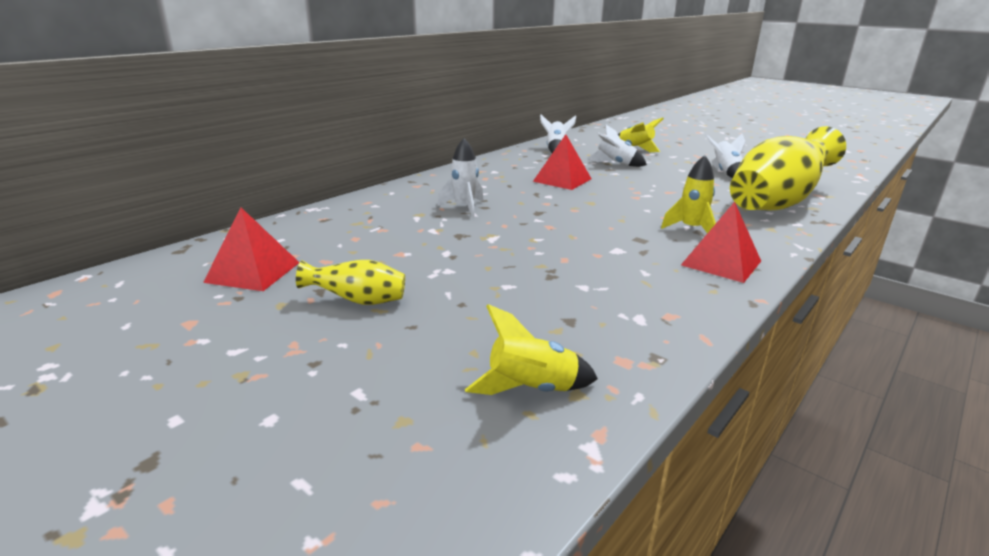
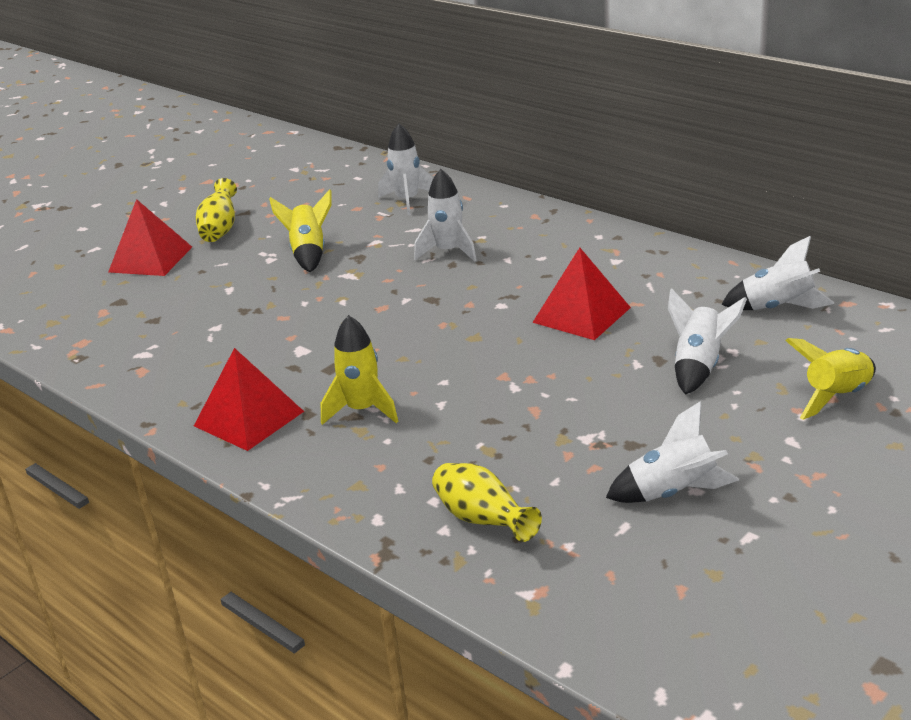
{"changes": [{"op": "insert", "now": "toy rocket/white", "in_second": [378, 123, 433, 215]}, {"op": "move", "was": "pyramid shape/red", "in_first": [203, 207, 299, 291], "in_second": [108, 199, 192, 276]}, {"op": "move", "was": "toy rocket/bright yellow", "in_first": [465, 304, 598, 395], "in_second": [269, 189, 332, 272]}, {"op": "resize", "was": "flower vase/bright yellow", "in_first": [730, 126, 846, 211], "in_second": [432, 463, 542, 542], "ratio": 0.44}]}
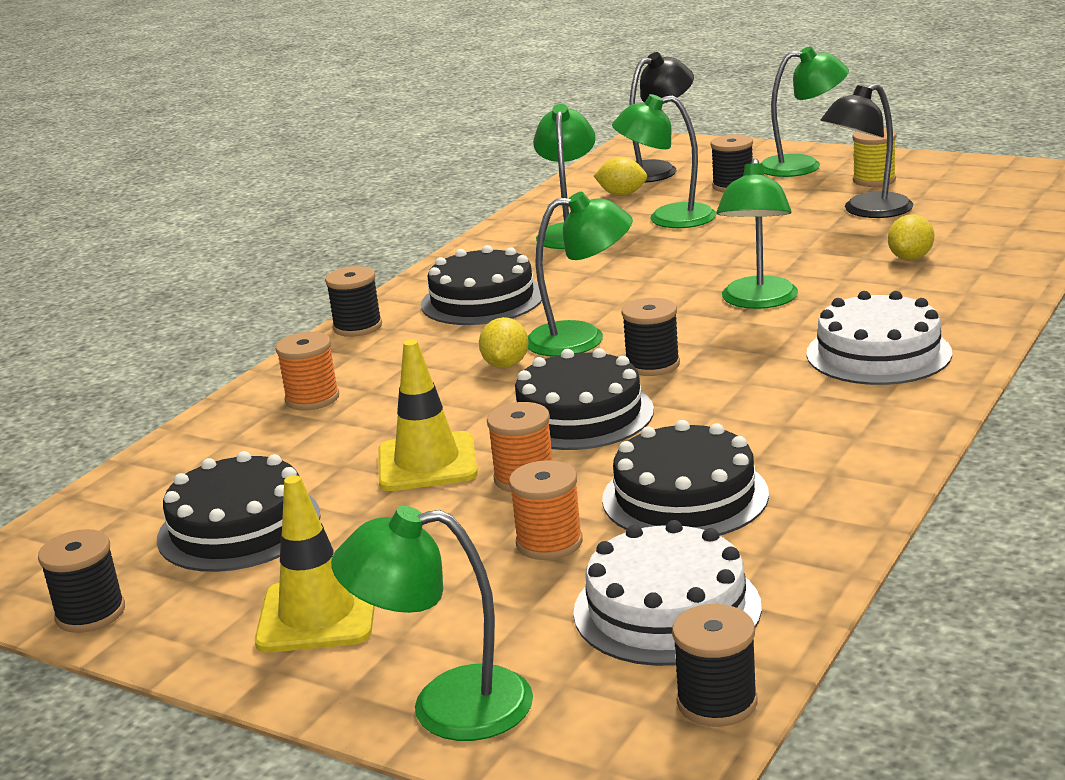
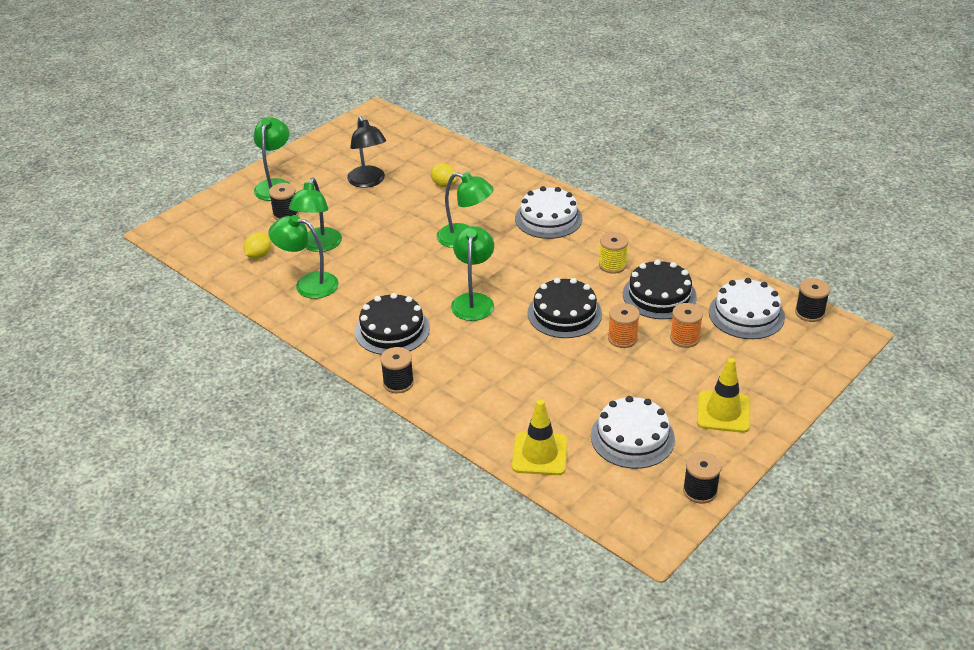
{"changes": [{"op": "delete", "was": "bobbin/orange-coloured", "in_first": [276, 332, 339, 410]}, {"op": "delete", "was": "desk lamp/leaf-green", "in_first": [331, 506, 533, 741]}, {"op": "delete", "was": "citrus fruit/bright yellow", "in_first": [479, 317, 529, 368]}, {"op": "delete", "was": "bobbin/black", "in_first": [621, 298, 680, 376]}, {"op": "delete", "was": "desk lamp/black", "in_first": [629, 52, 694, 183]}, {"op": "move", "was": "road cone/bright yellow", "in_first": [378, 339, 478, 491], "in_second": [512, 399, 568, 475]}, {"op": "move", "was": "bobbin/bright yellow", "in_first": [853, 128, 897, 187], "in_second": [599, 232, 628, 274]}, {"op": "recolor", "was": "gateau/black", "now": "gateau/white", "in_first": [157, 451, 321, 572], "in_second": [591, 396, 675, 469]}]}
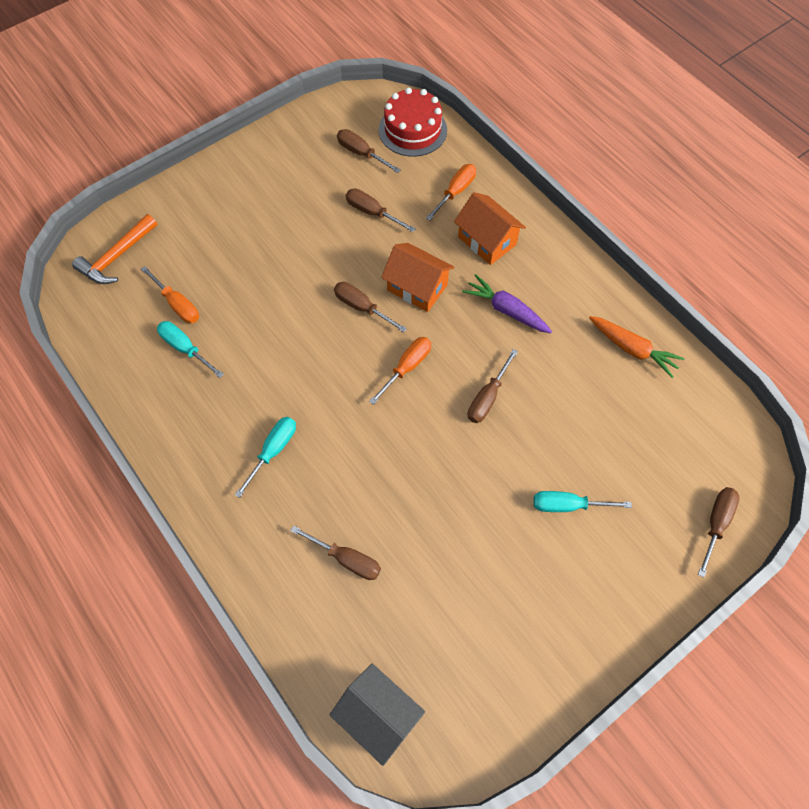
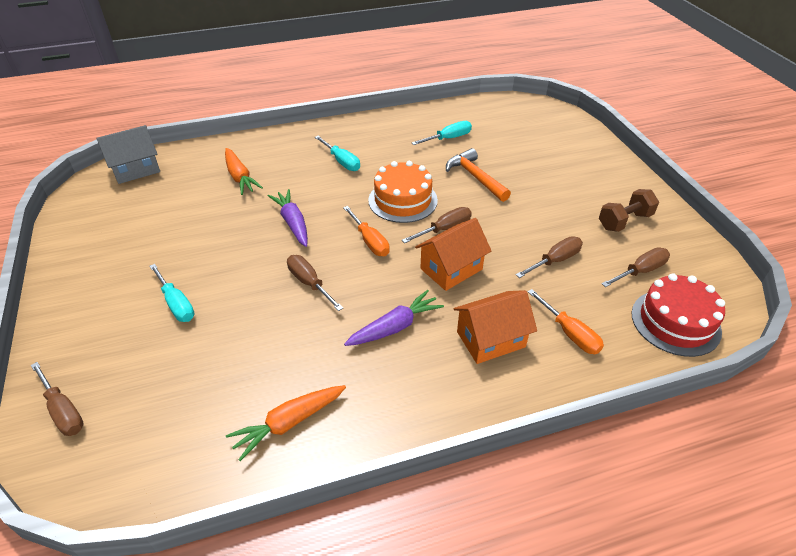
{"changes": [{"op": "delete", "was": "flat screwdriver/orange-coloured", "in_first": [141, 266, 199, 323]}, {"op": "insert", "now": "root vegetable/purple", "in_second": [268, 189, 308, 247]}, {"op": "insert", "now": "gateau/orange-coloured", "in_second": [368, 161, 438, 223]}, {"op": "insert", "now": "hand weight/brown", "in_second": [599, 189, 659, 232]}, {"op": "move", "was": "hammer/orange-coloured", "in_first": [72, 214, 157, 284], "in_second": [446, 148, 511, 202]}, {"op": "replace", "was": "flat screwdriver/brown", "now": "root vegetable/orange-coloured", "in_first": [290, 525, 381, 580], "in_second": [225, 148, 263, 195]}, {"op": "rotate", "was": "flat screwdriver/turquoise", "in_first": [533, 491, 632, 512], "in_second": [149, 264, 195, 322], "clockwise": 120}]}
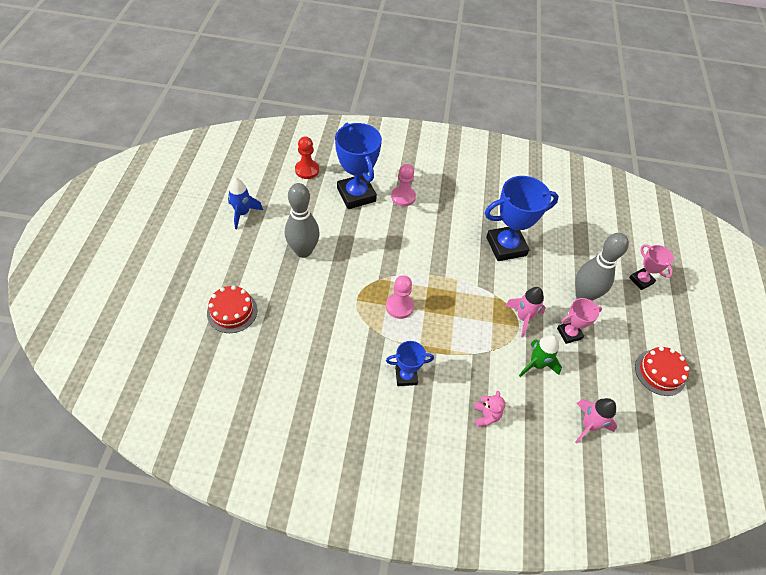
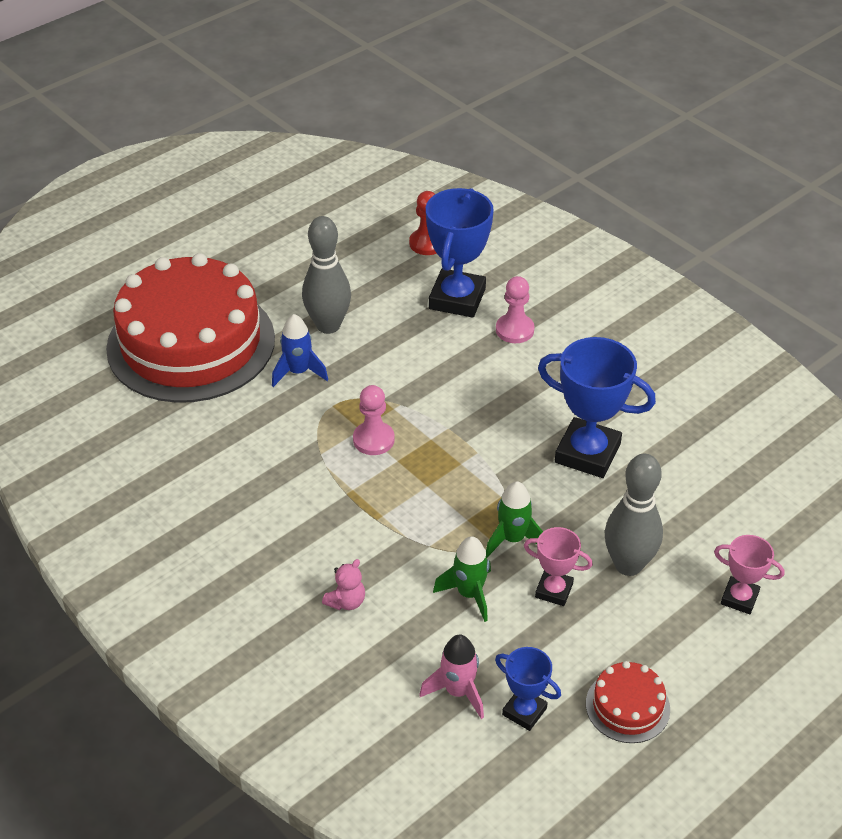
{"changes": [{"op": "move", "was": "toy rocket/royal blue", "in_first": [228, 178, 263, 229], "in_second": [272, 314, 328, 387]}, {"op": "move", "was": "trophy/royal blue", "in_first": [386, 341, 434, 386], "in_second": [495, 647, 561, 731]}, {"op": "recolor", "was": "toy rocket/pink", "now": "toy rocket/leaf-green", "in_first": [505, 287, 546, 337], "in_second": [486, 481, 543, 557]}, {"op": "rotate", "was": "trophy/pink", "in_first": [629, 244, 674, 290], "in_second": [714, 535, 784, 614], "clockwise": -75}, {"op": "resize", "was": "gateau/red", "in_first": [207, 285, 257, 333], "in_second": [106, 253, 275, 403], "ratio": 2.5}]}
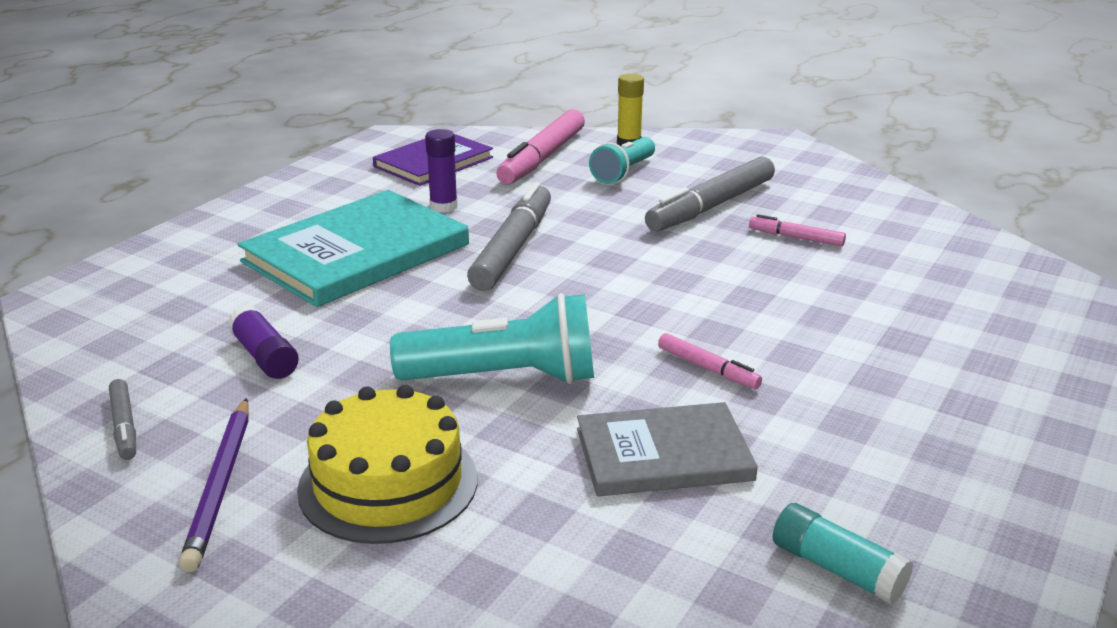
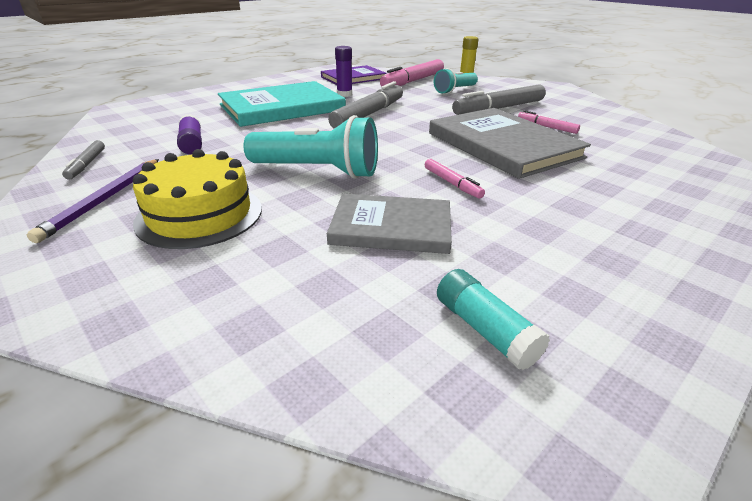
{"changes": [{"op": "insert", "now": "book/ash-grey", "in_second": [429, 108, 591, 179]}]}
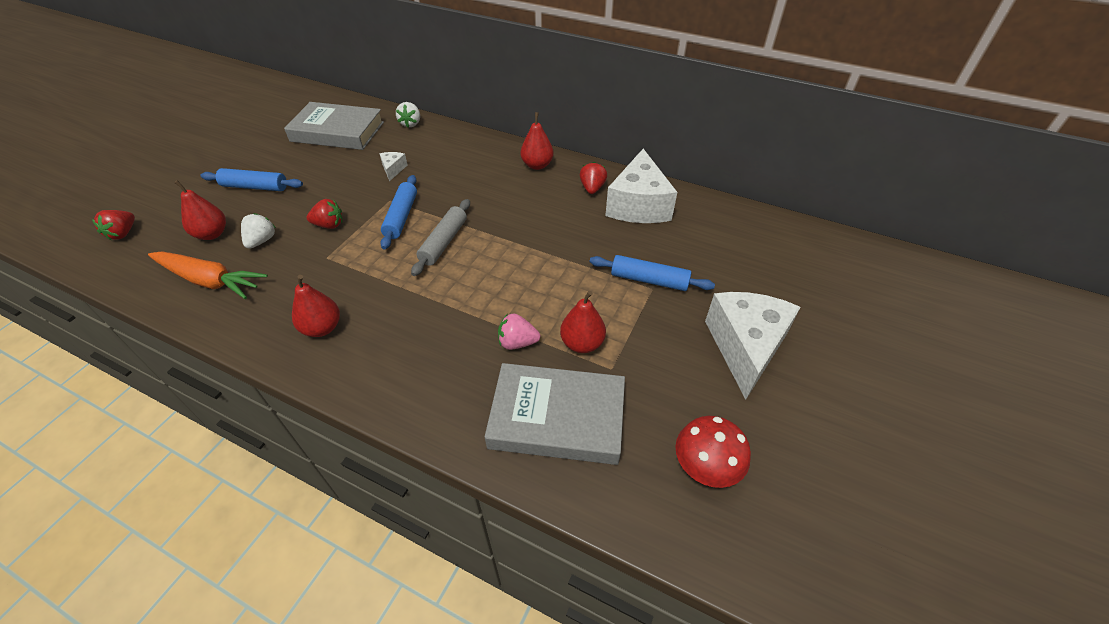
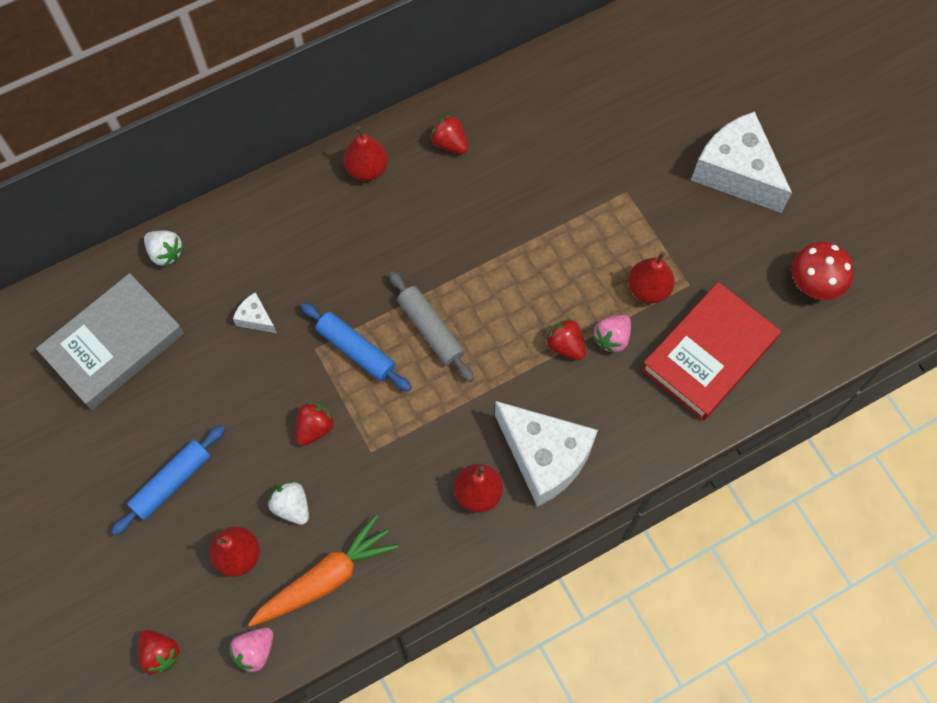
{"changes": [{"op": "delete", "was": "rolling pin/royal blue", "in_first": [590, 255, 715, 291]}, {"op": "insert", "now": "toy strawberry/pink", "in_second": [230, 627, 273, 674]}, {"op": "insert", "now": "toy strawberry/red", "in_second": [545, 319, 586, 360]}, {"op": "move", "was": "cheese/white", "in_first": [605, 149, 677, 223], "in_second": [495, 401, 598, 507]}, {"op": "recolor", "was": "book/ash-grey", "now": "book/red", "in_first": [484, 363, 625, 465], "in_second": [641, 282, 781, 421]}]}
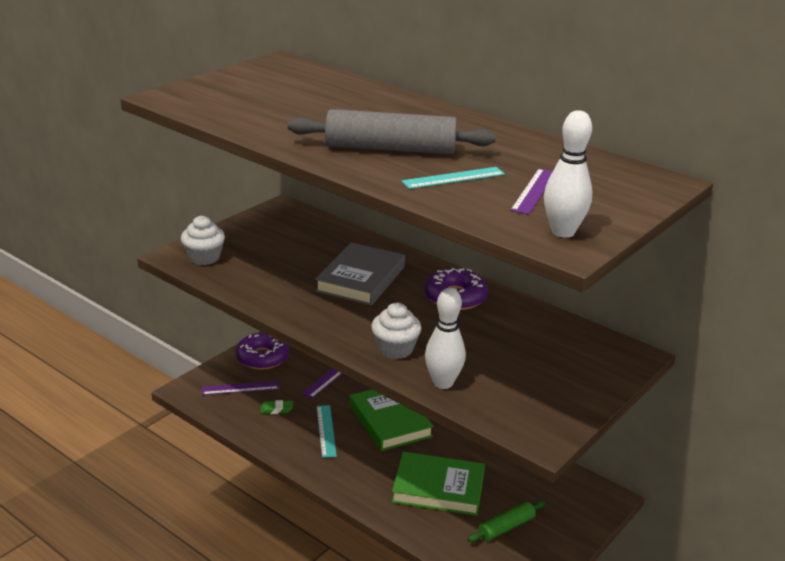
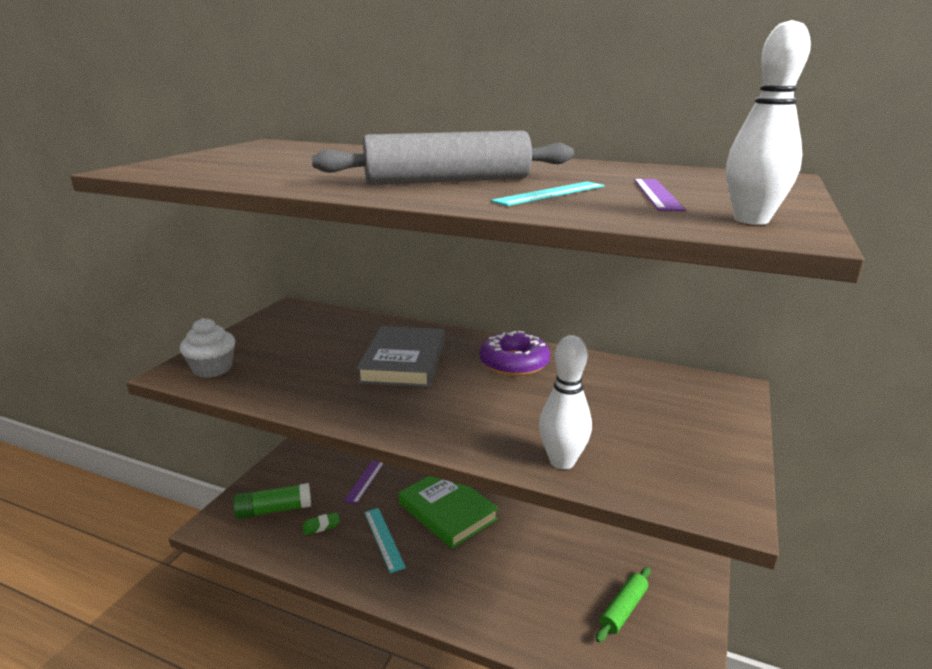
{"changes": [{"op": "delete", "was": "donut/purple", "in_first": [236, 333, 289, 370]}, {"op": "delete", "was": "muffin/white", "in_first": [371, 303, 421, 359]}, {"op": "delete", "was": "book/leaf-green", "in_first": [392, 452, 485, 516]}, {"op": "replace", "was": "measuring stick/purple", "now": "stick of glue/leaf-green", "in_first": [202, 381, 280, 395], "in_second": [233, 483, 311, 519]}]}
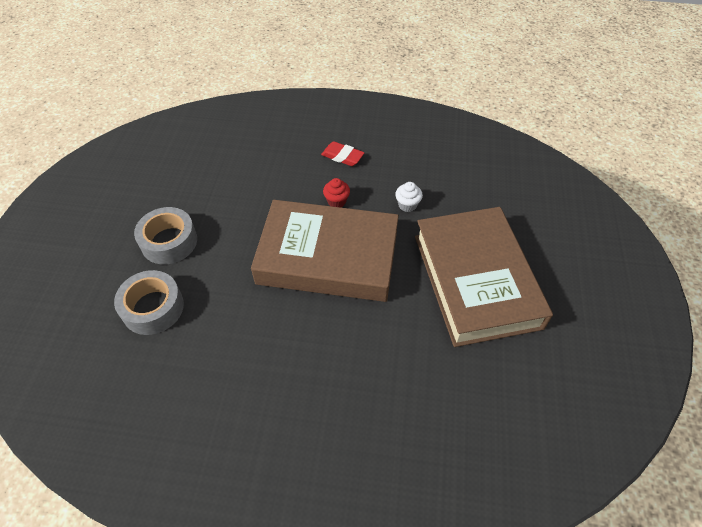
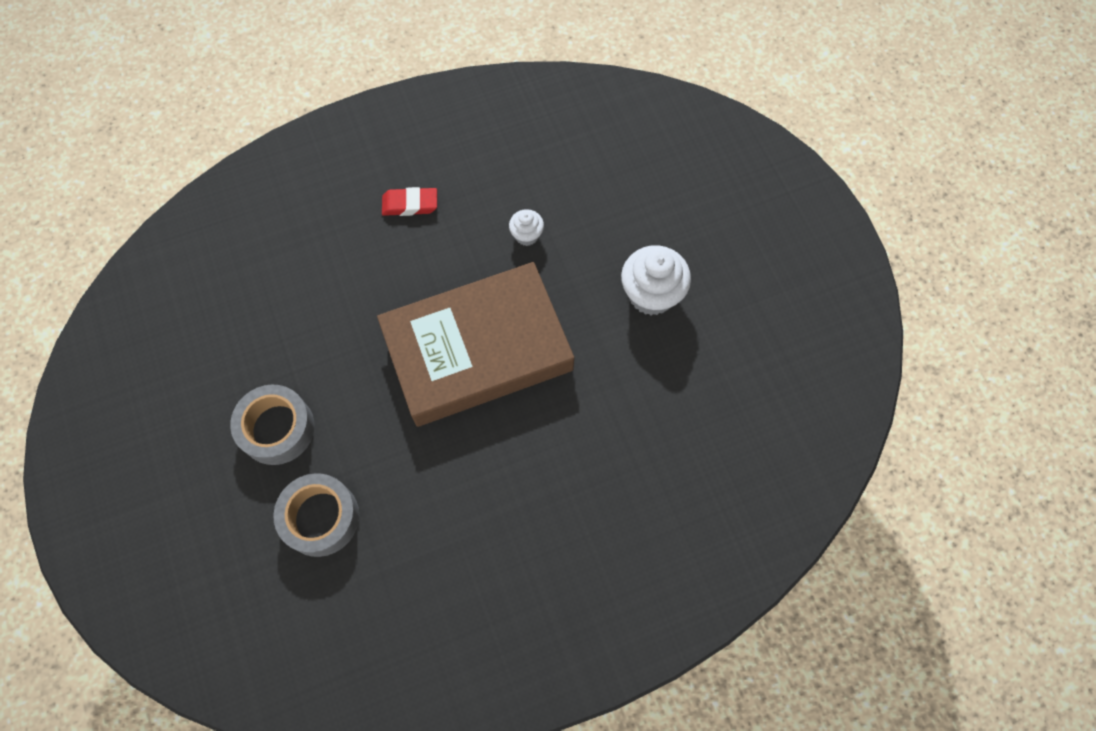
{"changes": [{"op": "delete", "was": "muffin/red", "in_first": [323, 178, 350, 208]}, {"op": "replace", "was": "book/brown", "now": "muffin/white", "in_first": [415, 207, 553, 347], "in_second": [621, 245, 691, 316]}]}
